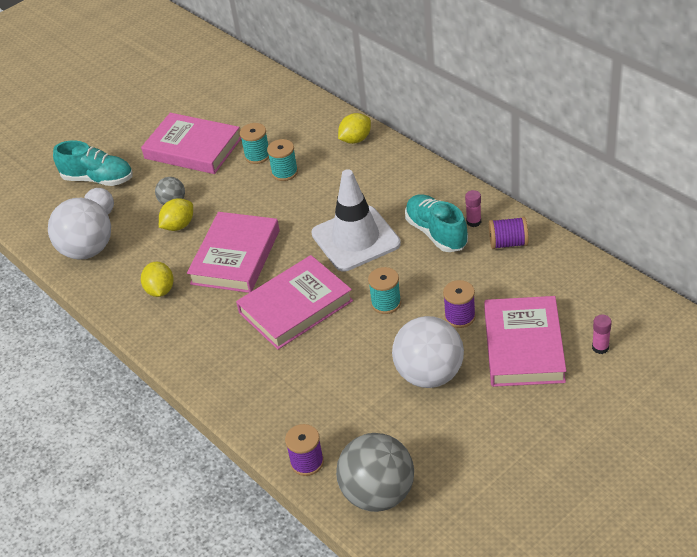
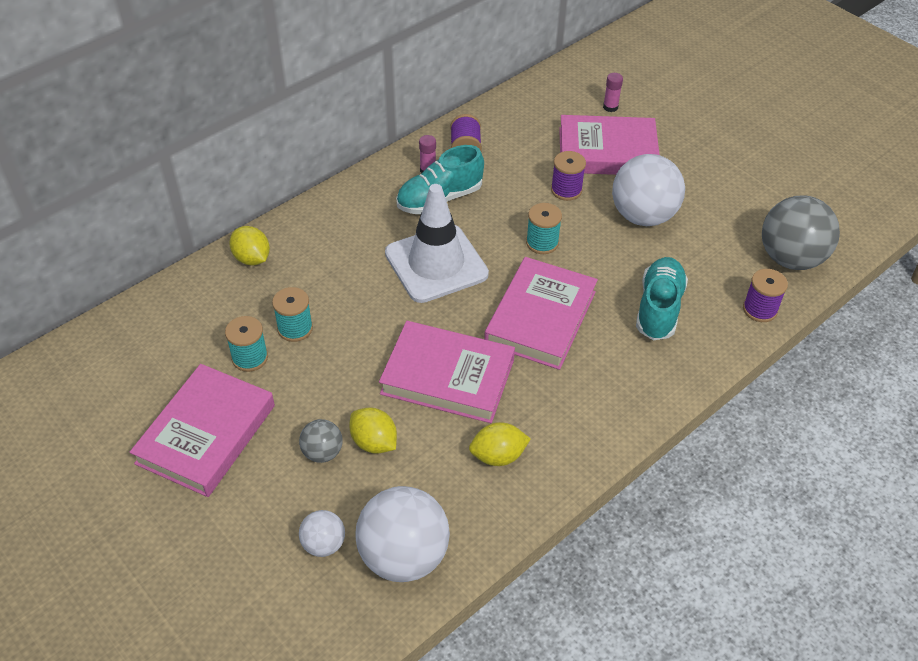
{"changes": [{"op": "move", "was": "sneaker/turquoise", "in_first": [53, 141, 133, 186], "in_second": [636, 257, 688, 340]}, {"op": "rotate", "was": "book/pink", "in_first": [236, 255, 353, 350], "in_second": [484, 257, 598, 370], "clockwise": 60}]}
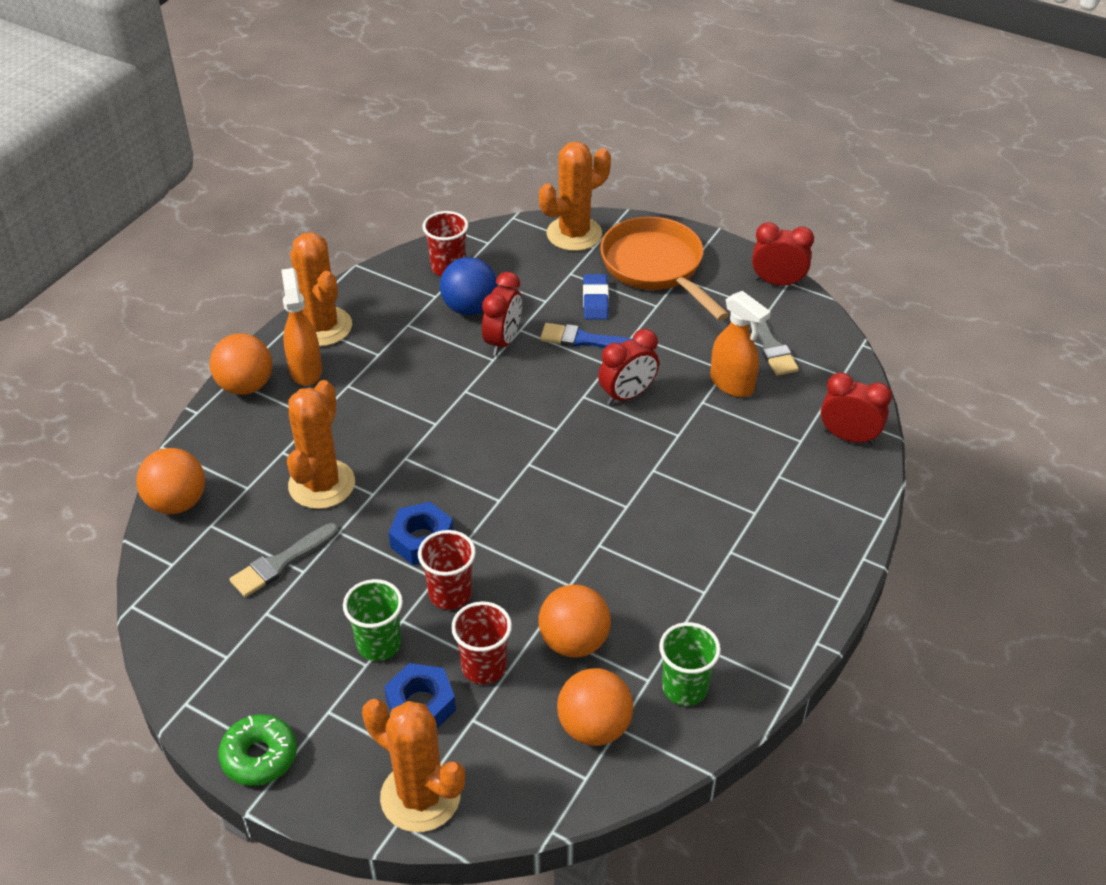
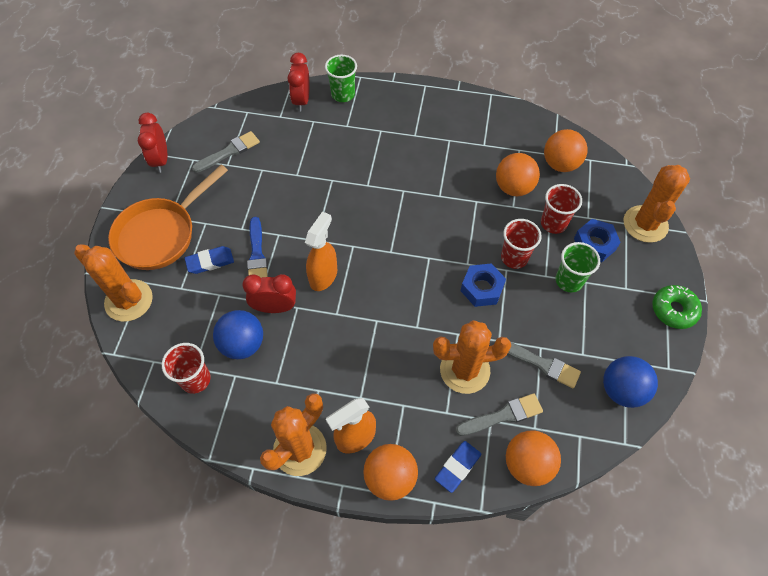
{"changes": [{"op": "delete", "was": "bedside clock/red", "in_first": [598, 329, 659, 405]}, {"op": "insert", "now": "pencil eraser/royal blue", "in_second": [435, 441, 481, 493]}, {"op": "insert", "now": "paint brush/ash-grey", "in_second": [456, 393, 543, 436]}, {"op": "insert", "now": "play ball/royal blue", "in_second": [603, 356, 658, 408]}, {"op": "move", "was": "beaker/leaf-green", "in_first": [659, 622, 721, 706], "in_second": [325, 55, 357, 102]}, {"op": "move", "was": "spray bottle/orange-coloured", "in_first": [710, 291, 771, 397], "in_second": [305, 212, 337, 291]}]}
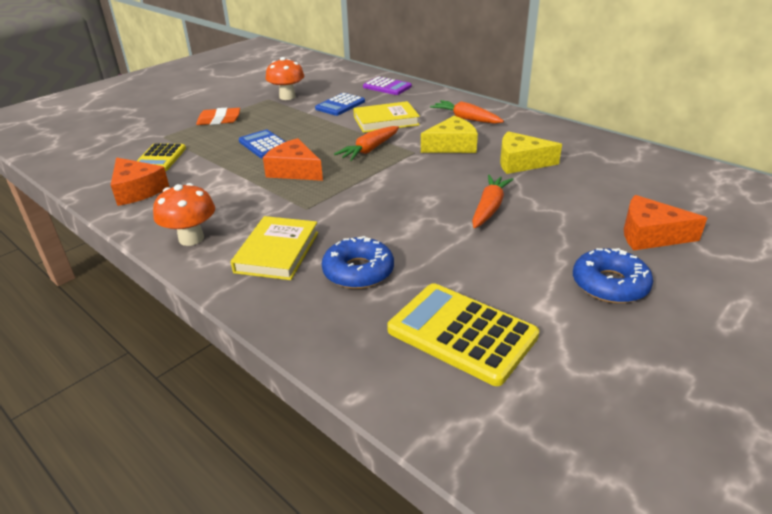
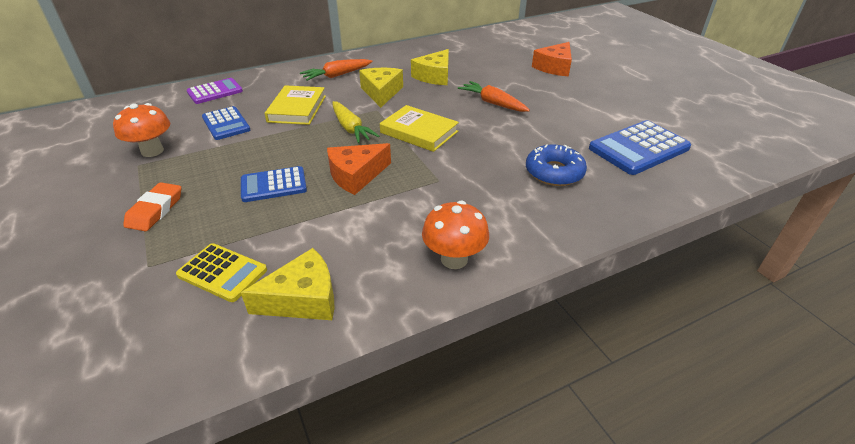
{"changes": [{"op": "delete", "was": "donut/royal blue", "in_first": [573, 248, 653, 303]}, {"op": "move", "was": "book/bright yellow", "in_first": [231, 216, 318, 280], "in_second": [380, 105, 459, 152]}, {"op": "recolor", "was": "cheese/orange-coloured", "now": "cheese/bright yellow", "in_first": [111, 158, 169, 206], "in_second": [241, 248, 335, 320]}, {"op": "recolor", "was": "root vegetable/orange-coloured", "now": "root vegetable/bright yellow", "in_first": [334, 126, 399, 161], "in_second": [332, 101, 380, 143]}, {"op": "recolor", "was": "calculator/bright yellow", "now": "calculator/royal blue", "in_first": [387, 283, 539, 386], "in_second": [589, 120, 691, 175]}]}
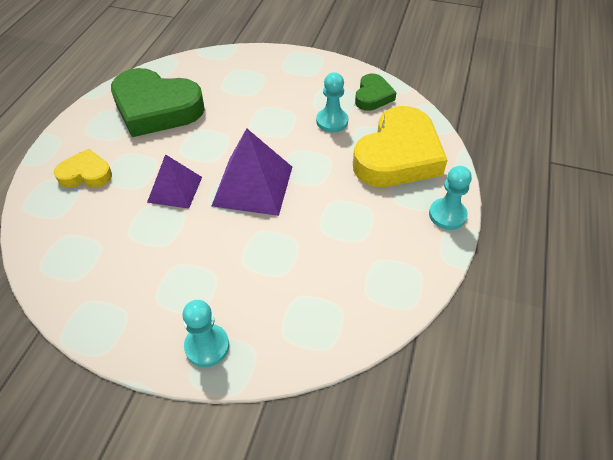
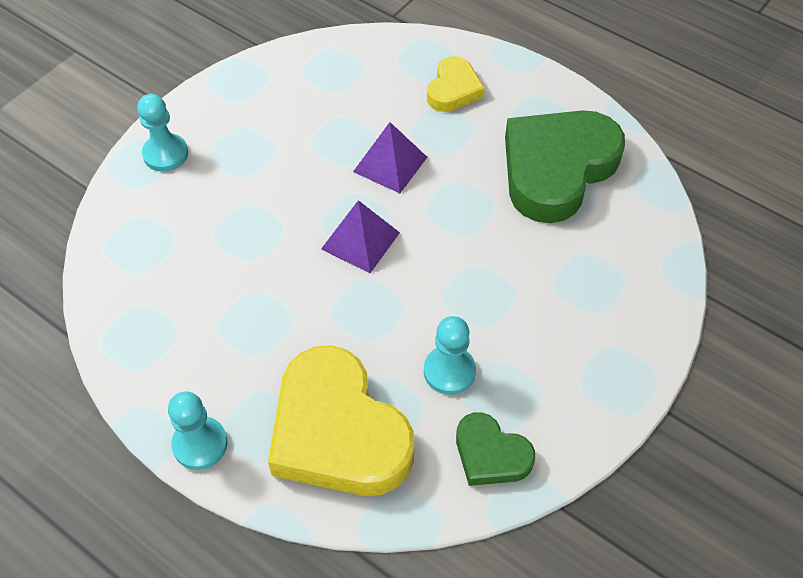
{"changes": [{"op": "resize", "was": "pyramid shape/purple", "in_first": [212, 128, 292, 216], "in_second": [321, 200, 400, 273], "ratio": 0.64}]}
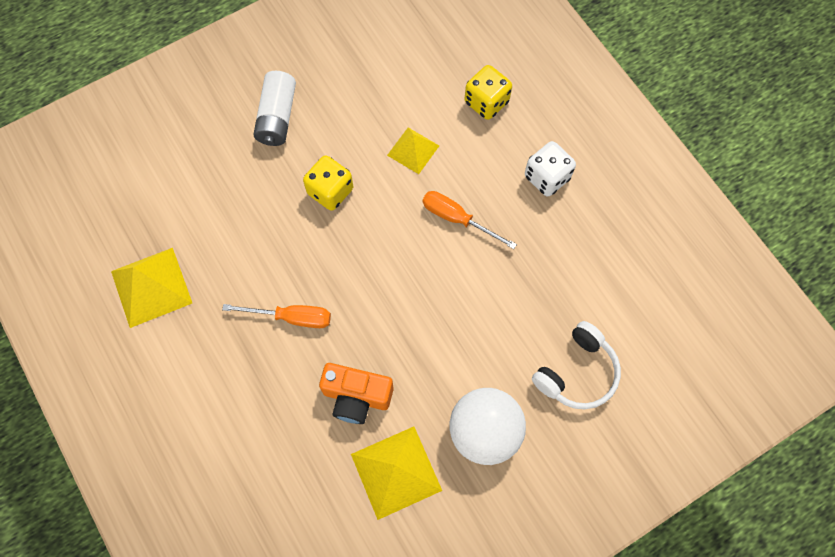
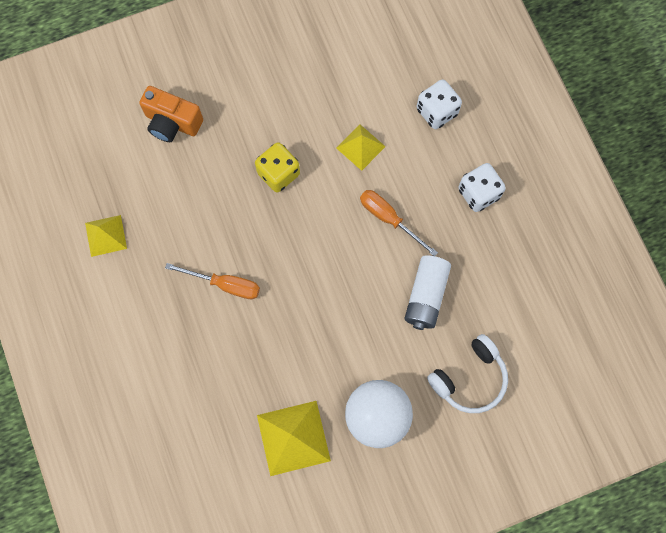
{"changes": [{"op": "move", "was": "AA battery/white", "in_first": [253, 71, 296, 146], "in_second": [404, 255, 451, 330]}, {"op": "move", "was": "camera/orange-coloured", "in_first": [319, 363, 393, 424], "in_second": [139, 86, 203, 142]}, {"op": "recolor", "was": "game die/bright yellow", "now": "game die/white", "in_first": [465, 65, 512, 120], "in_second": [417, 79, 462, 129]}, {"op": "resize", "was": "pyramid shape/bright yellow", "in_first": [111, 248, 192, 328], "in_second": [85, 215, 127, 257], "ratio": 0.62}]}
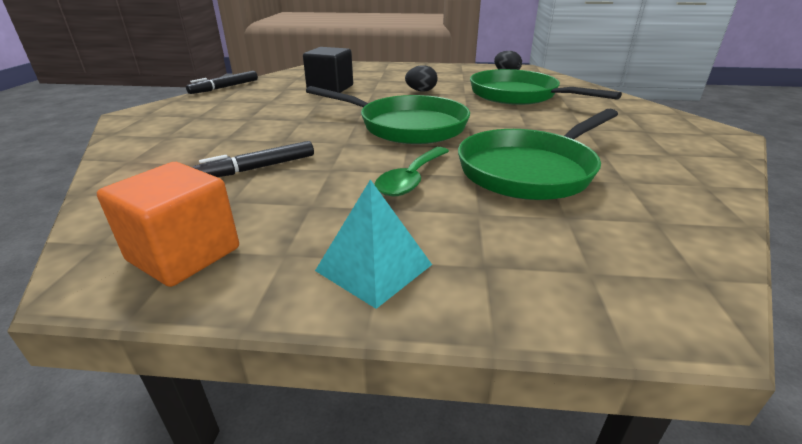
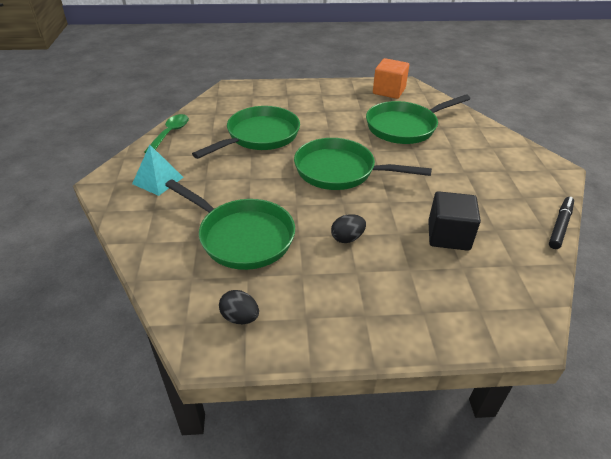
{"changes": [{"op": "move", "was": "pyramid shape/turquoise", "in_first": [315, 179, 432, 309], "in_second": [132, 145, 184, 196]}, {"op": "move", "was": "tablespoon/leaf-green", "in_first": [375, 147, 449, 196], "in_second": [144, 114, 189, 153]}, {"op": "replace", "was": "marker/black", "now": "skillet/leaf-green", "in_first": [192, 141, 314, 177], "in_second": [366, 94, 470, 144]}]}
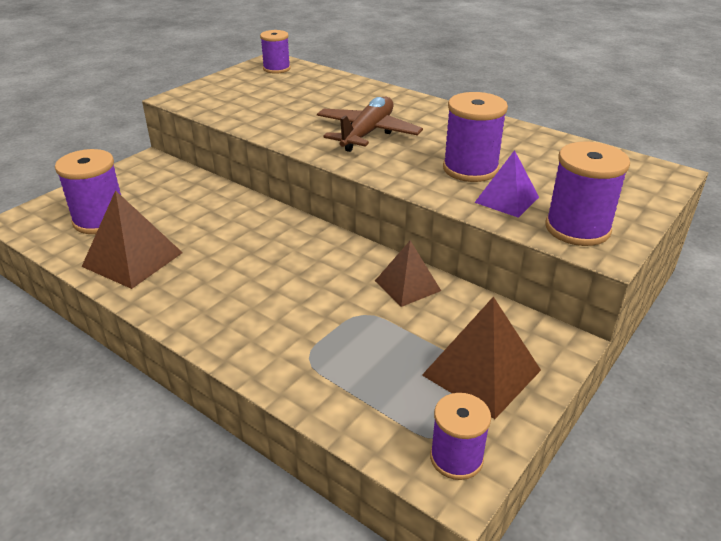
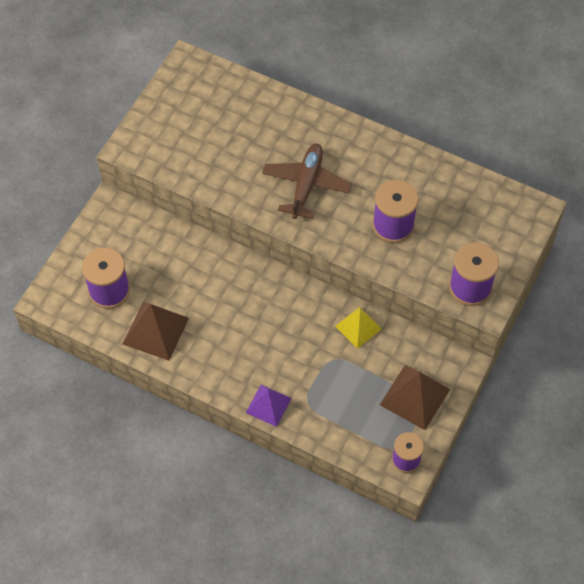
{"changes": [{"op": "delete", "was": "bobbin/purple", "in_first": [260, 30, 291, 74]}, {"op": "move", "was": "pyramid shape/purple", "in_first": [474, 150, 539, 218], "in_second": [246, 385, 292, 427]}, {"op": "recolor", "was": "pyramid shape/brown", "now": "pyramid shape/bright yellow", "in_first": [375, 241, 441, 307], "in_second": [335, 307, 382, 349]}]}
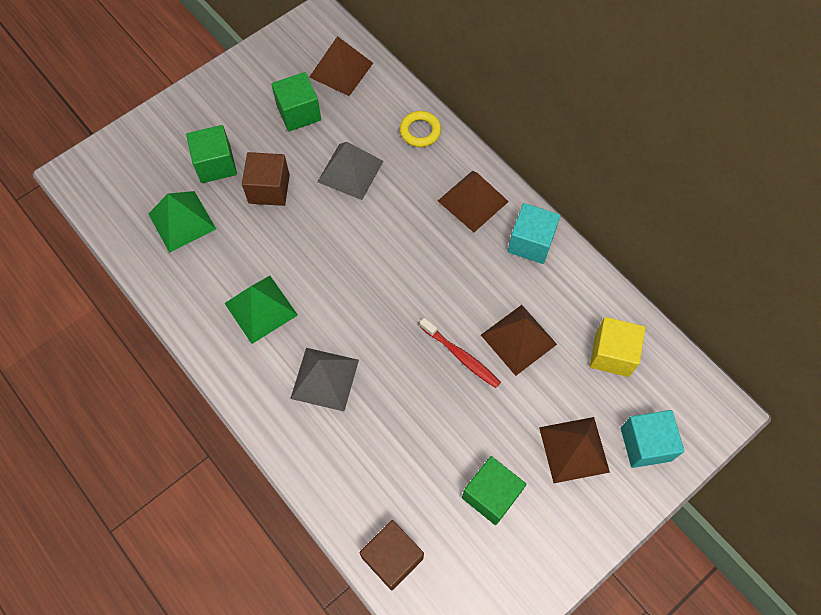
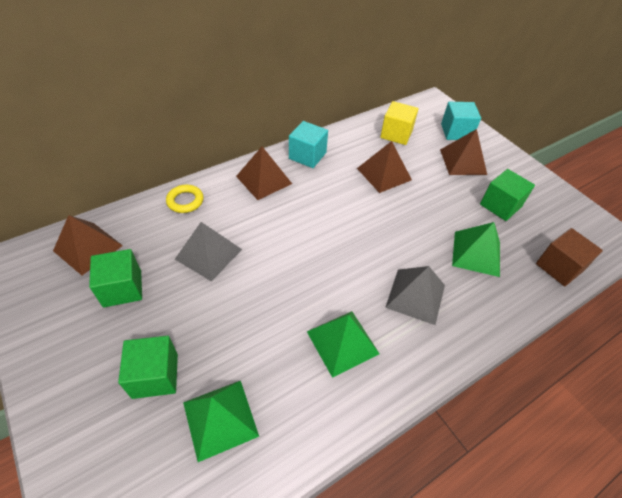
{"changes": [{"op": "delete", "was": "cube/brown", "in_first": [242, 152, 290, 206]}, {"op": "delete", "was": "tooth brush/red", "in_first": [419, 318, 501, 388]}, {"op": "insert", "now": "pyramid shape/leaf-green", "in_second": [452, 222, 500, 277]}]}
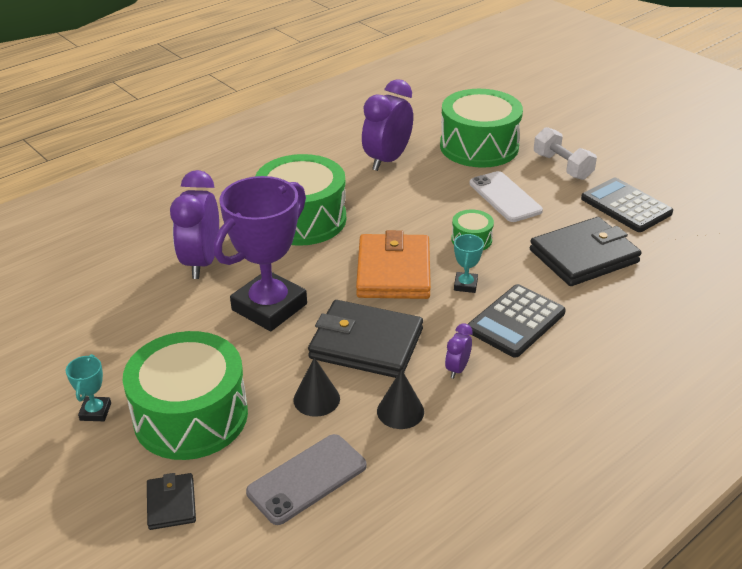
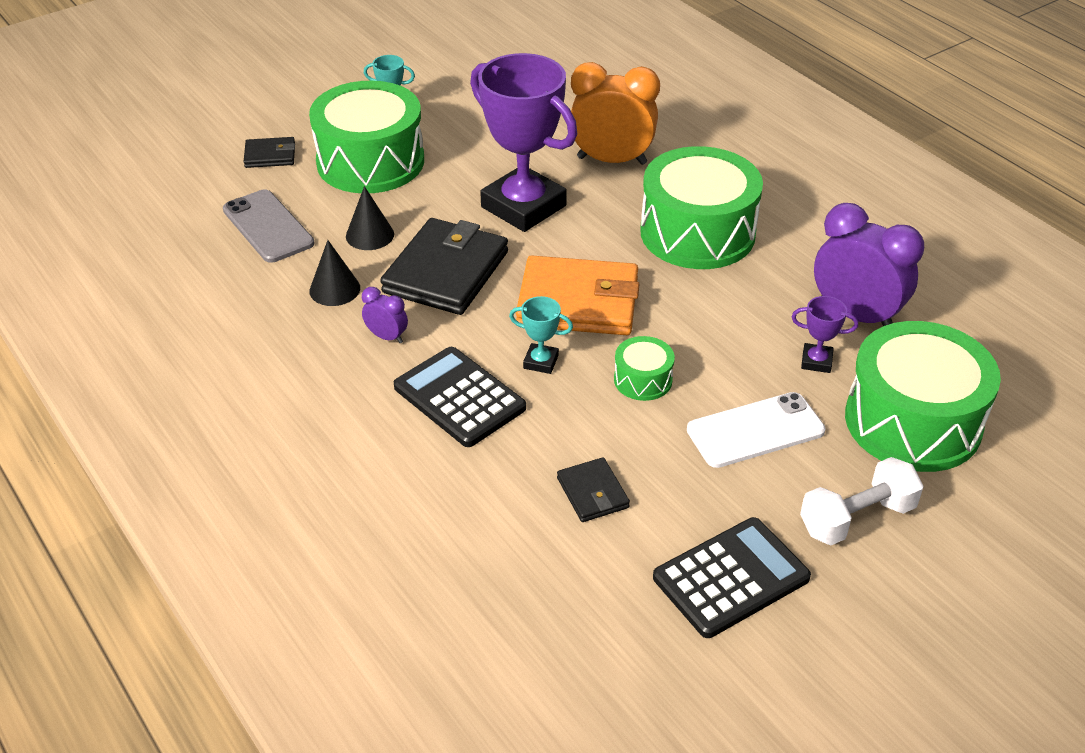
{"changes": [{"op": "insert", "now": "trophy/purple", "in_second": [792, 296, 858, 373]}, {"op": "recolor", "was": "bedside clock/purple", "now": "bedside clock/orange-coloured", "in_first": [170, 170, 219, 279], "in_second": [571, 62, 660, 165]}, {"op": "resize", "was": "billfold/black", "in_first": [530, 217, 641, 286], "in_second": [557, 457, 630, 522], "ratio": 0.49}]}
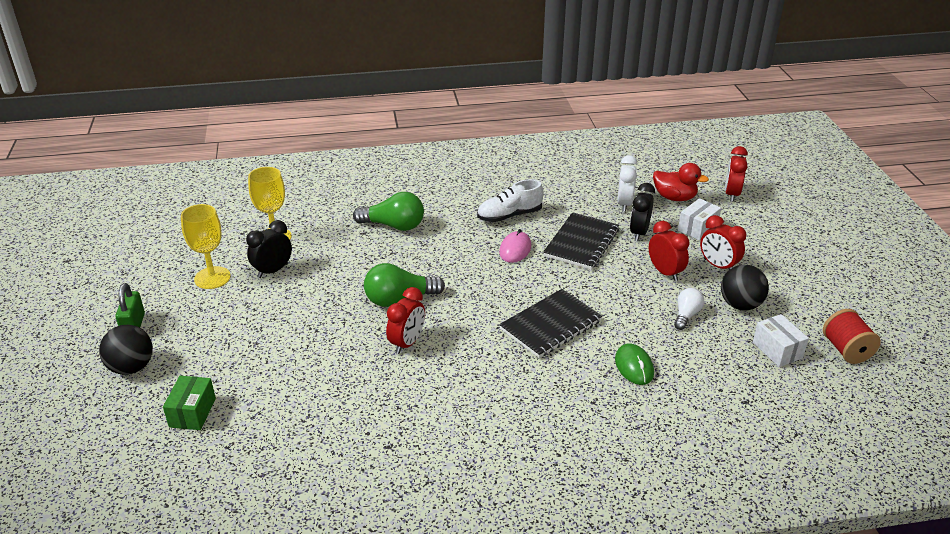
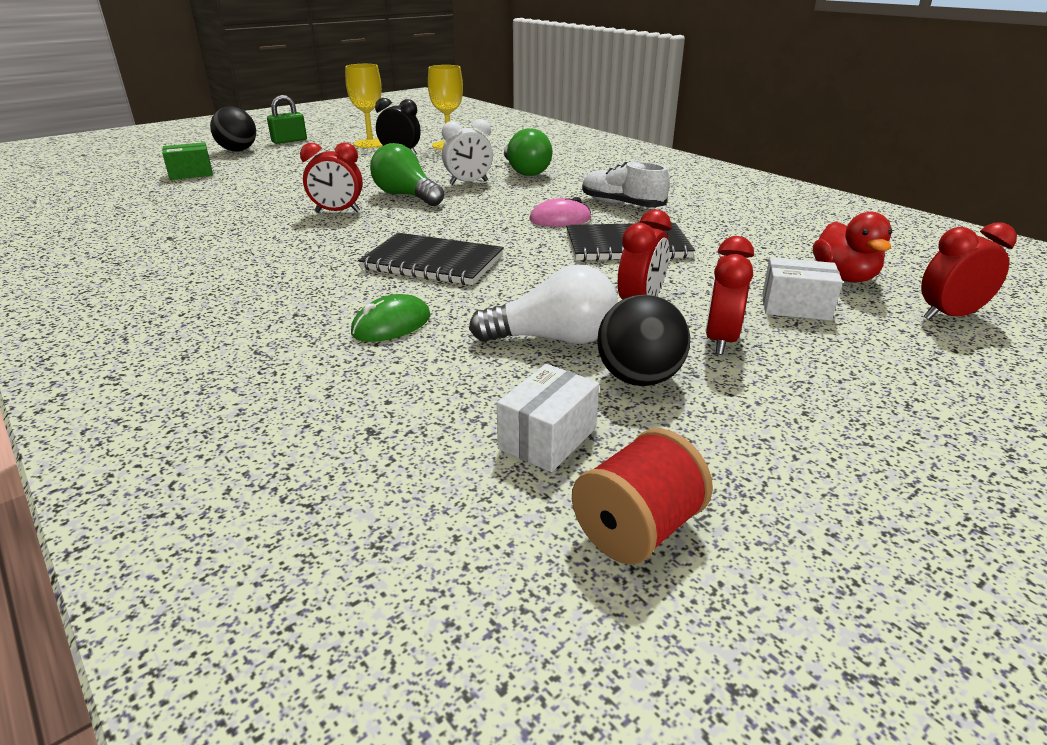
{"changes": [{"op": "delete", "was": "bedside clock/black", "in_first": [630, 183, 655, 241]}, {"op": "move", "was": "bedside clock/white", "in_first": [617, 155, 637, 212], "in_second": [442, 119, 493, 185]}, {"op": "resize", "was": "lightbulb/white", "in_first": [674, 288, 704, 330], "in_second": [469, 264, 618, 344], "ratio": 1.67}]}
